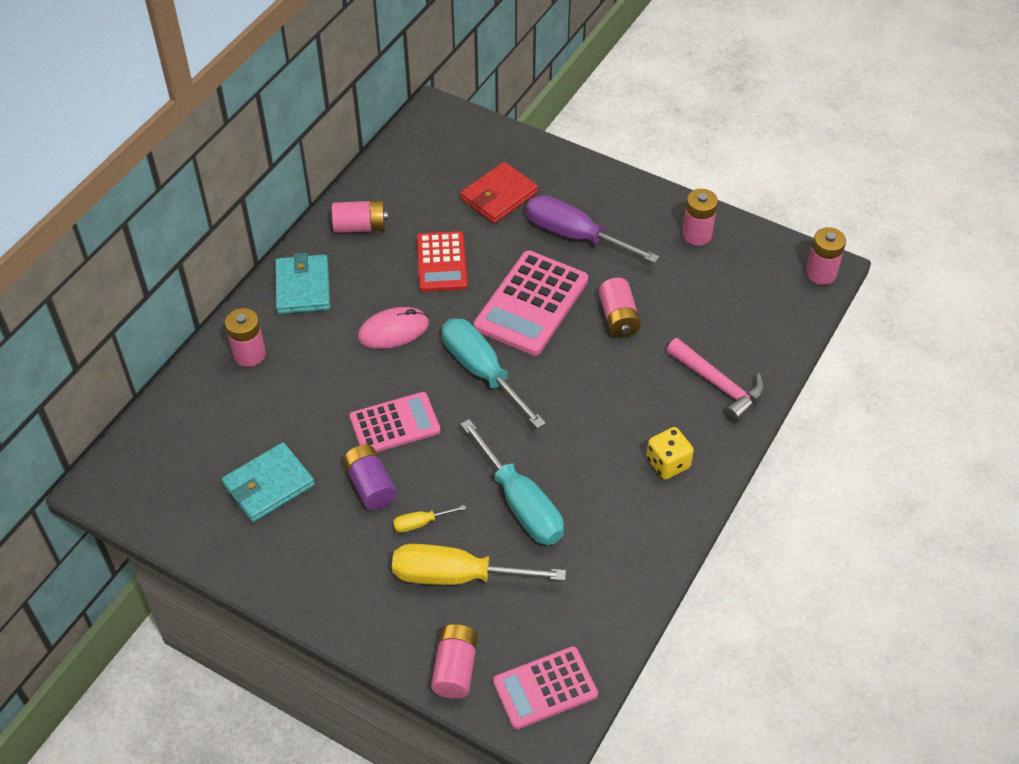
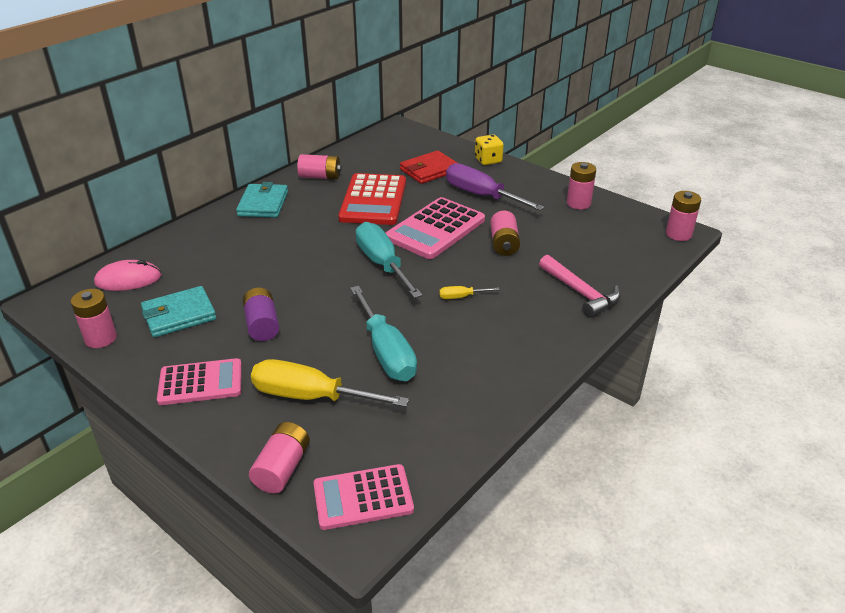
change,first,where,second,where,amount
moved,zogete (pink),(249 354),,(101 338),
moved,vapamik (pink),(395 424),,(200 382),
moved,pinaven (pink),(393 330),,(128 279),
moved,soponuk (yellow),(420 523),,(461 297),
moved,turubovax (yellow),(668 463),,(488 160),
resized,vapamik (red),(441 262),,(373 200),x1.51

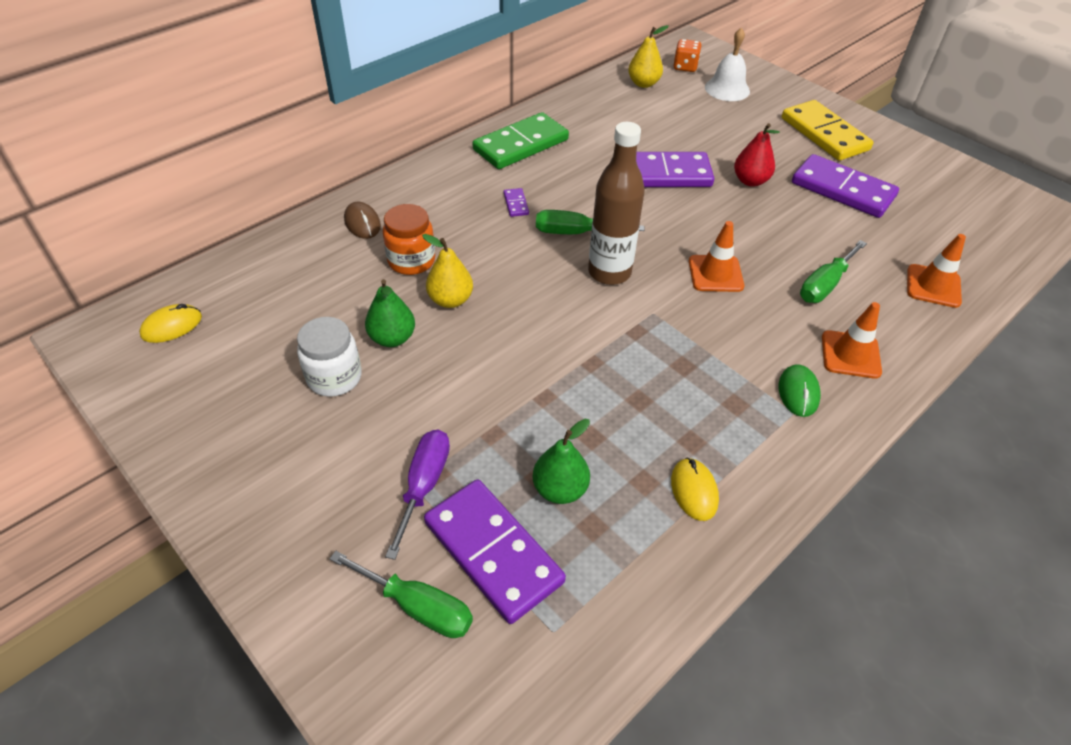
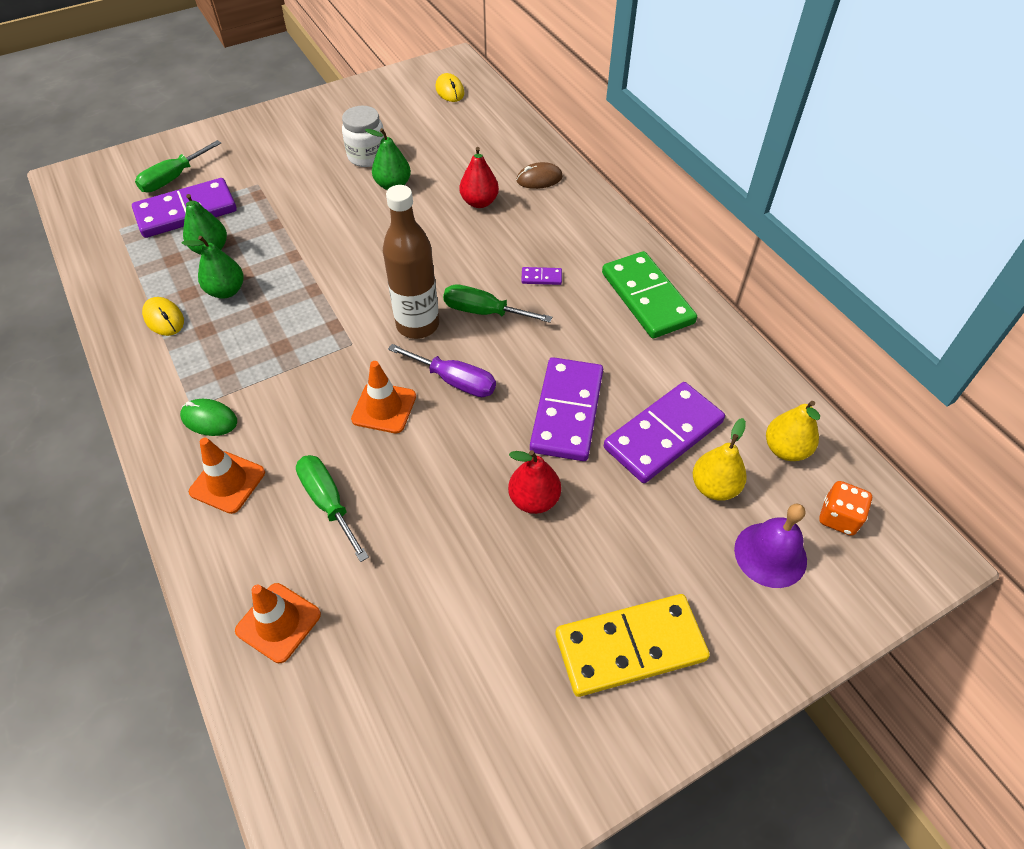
change,first,where,second,where,amount
added,,,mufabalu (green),(226 291),
moved,soponuk (purple),(424 485),,(455 381),
moved,mufabalu (yellow),(450 300),,(714 487),
moved,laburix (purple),(842 190),,(663 435),
replaced,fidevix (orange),(411 261),mufabalu (red),(479 202),
recoloured,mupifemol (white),(727 89),mupifemol (purple),(770 554),
turned,soponuk (green),(574 233),,(484 312),90 degrees counterclockwise
turned,pinaven (yellow),(694 490),,(164 318),45 degrees clockwise

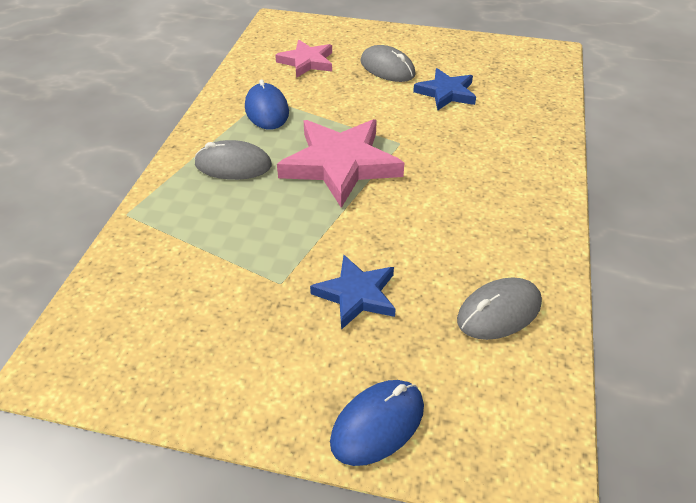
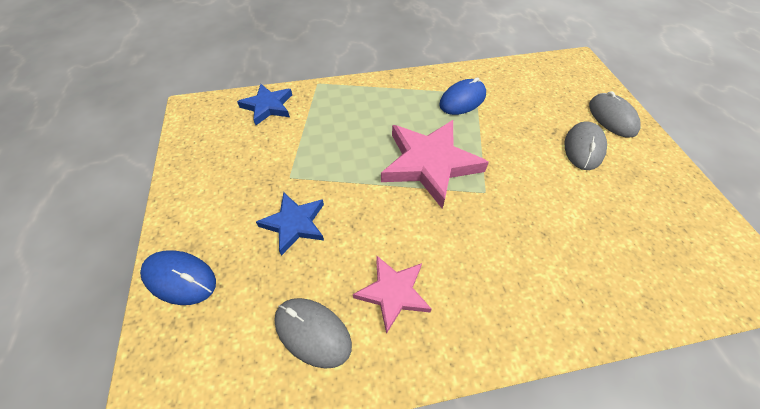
change,first,where,second,where,amount
moved,pinaven (grey),(233 165),,(612 117),
moved,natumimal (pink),(307 62),,(393 293),
moved,natumimal (blue),(446 93),,(268 106),

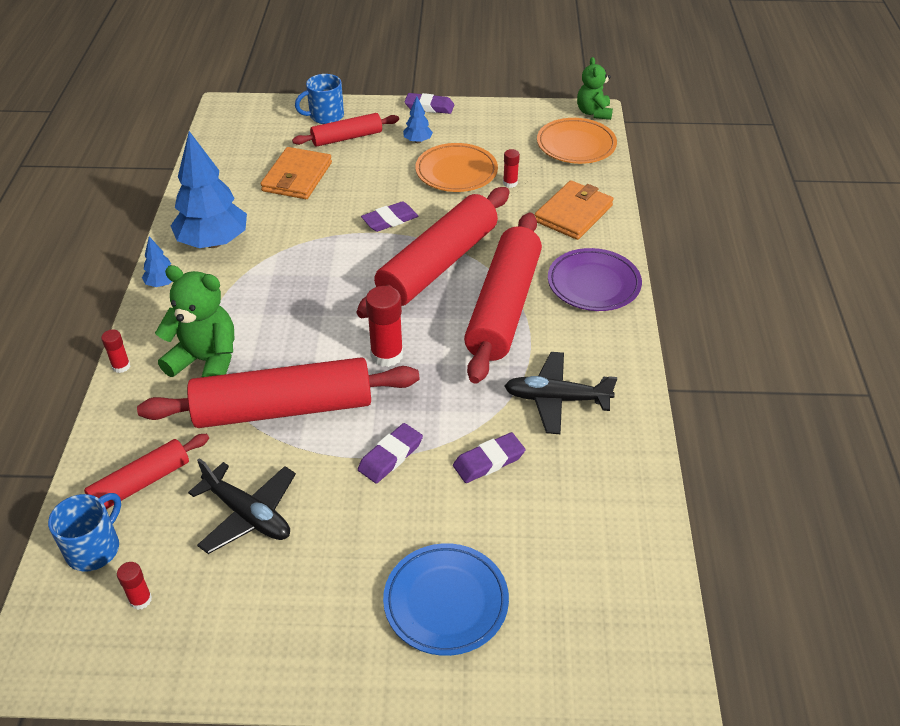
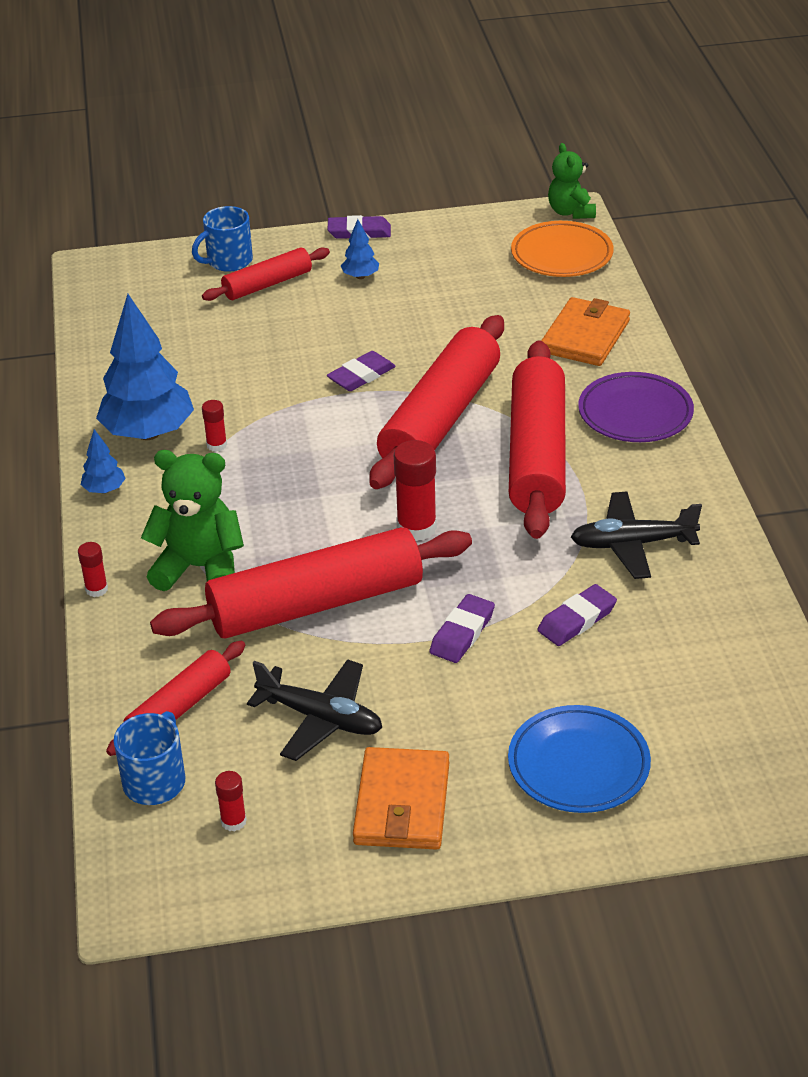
change,first,where,second,where,amount
removed,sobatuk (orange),(456 172),,,
moved,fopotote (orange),(297 177),,(402 804),
moved,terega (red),(510 183),,(216 445),

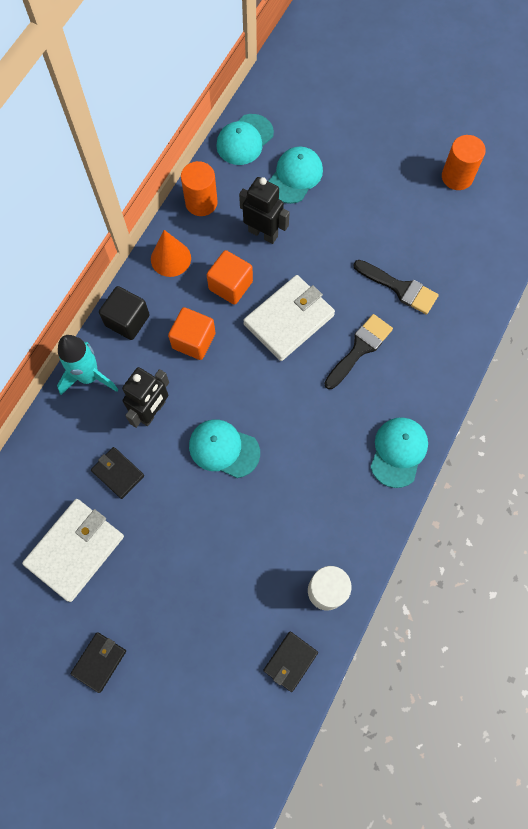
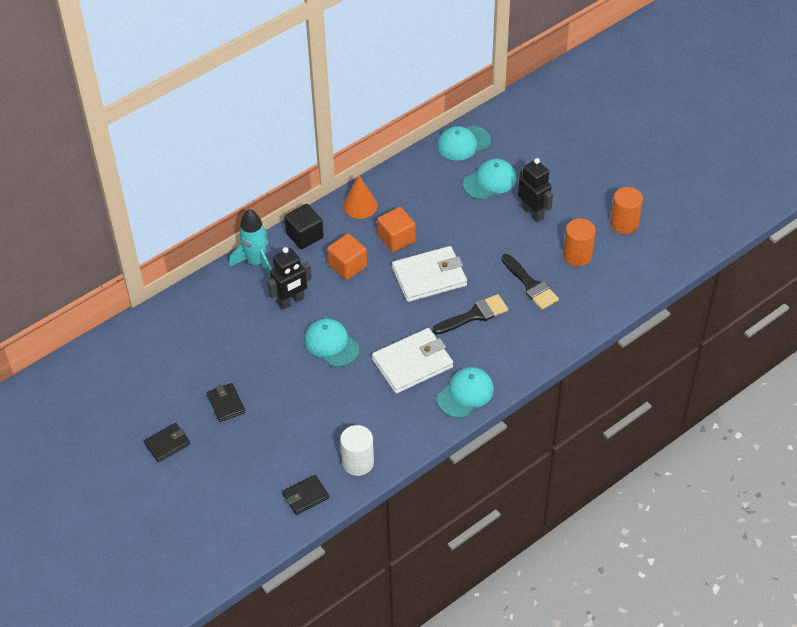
change,first,where,second,where,amount
moved,fopotote (white),(75 550),,(412 363),
moved,fopotote (black),(118 473),,(226 404),
moved,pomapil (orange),(201 202),,(577 255),
moved,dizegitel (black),(263 233),,(533 213),

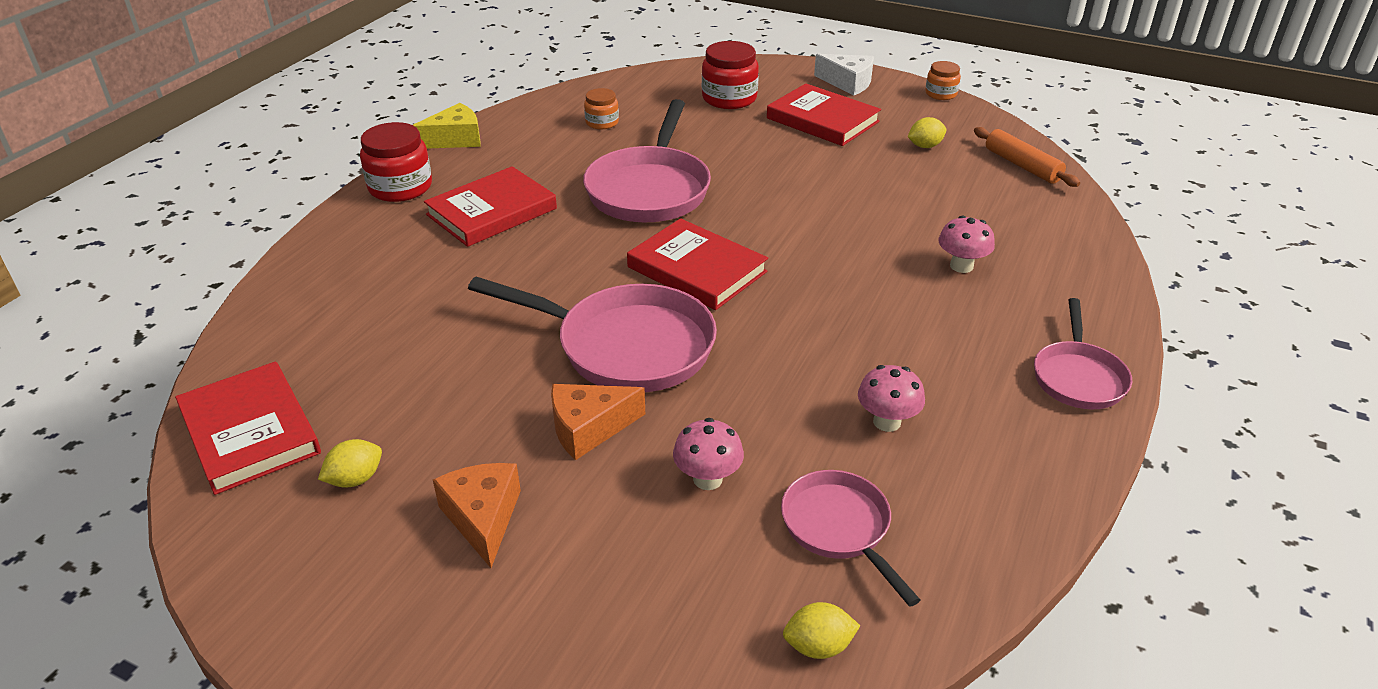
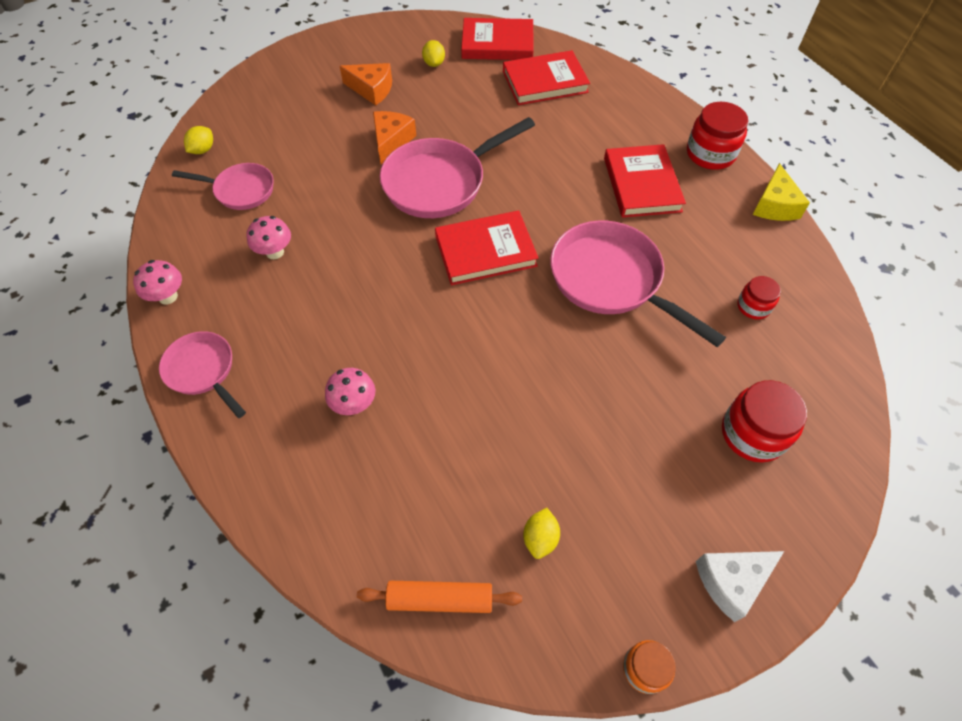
change,first,where,second,where,amount
moved,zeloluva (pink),(707 479),,(168 296),
moved,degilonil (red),(822 120),,(545 82),
recoloured,fidevix (orange),(602 122),fidevix (red),(753 306),

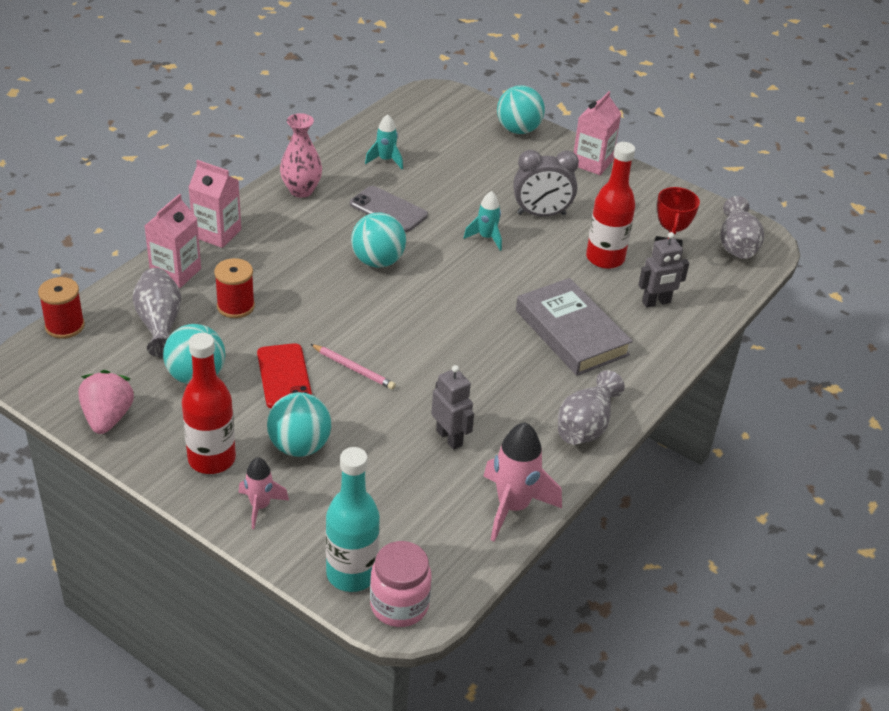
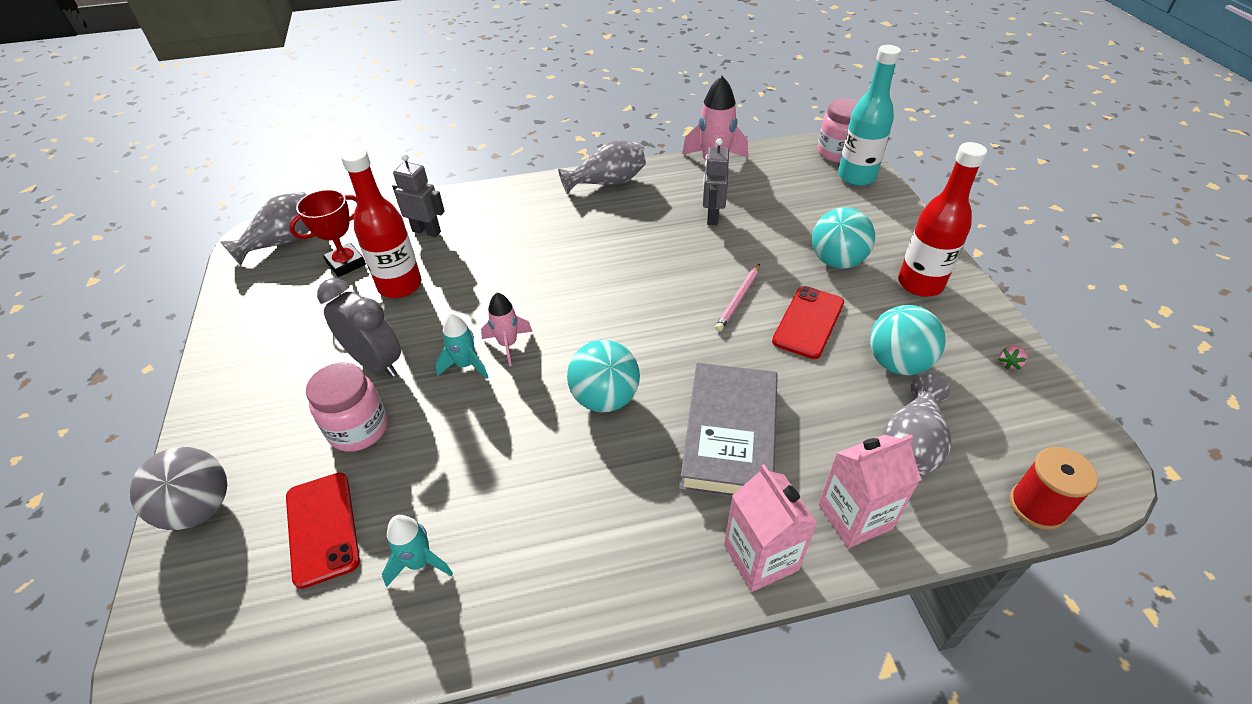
change,first,where,second,where,amount
removed,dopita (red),(235 306),,,
removed,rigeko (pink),(301 190),,,
removed,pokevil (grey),(388 210),,,
removed,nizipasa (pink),(592 163),,,
added,,,pokevil (red),(322 528),
added,,,fidevix (pink),(358 429),
moved,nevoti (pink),(260 506),,(508 344),
moved,degilonil (grey),(571 333),,(729 436),
recoloured,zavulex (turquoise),(518 130),zavulex (grey),(199 508),
turned,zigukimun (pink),(353 368),,(738 299),135 degrees counterclockwise
resized,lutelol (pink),(107 418),,(1010 363),x0.42

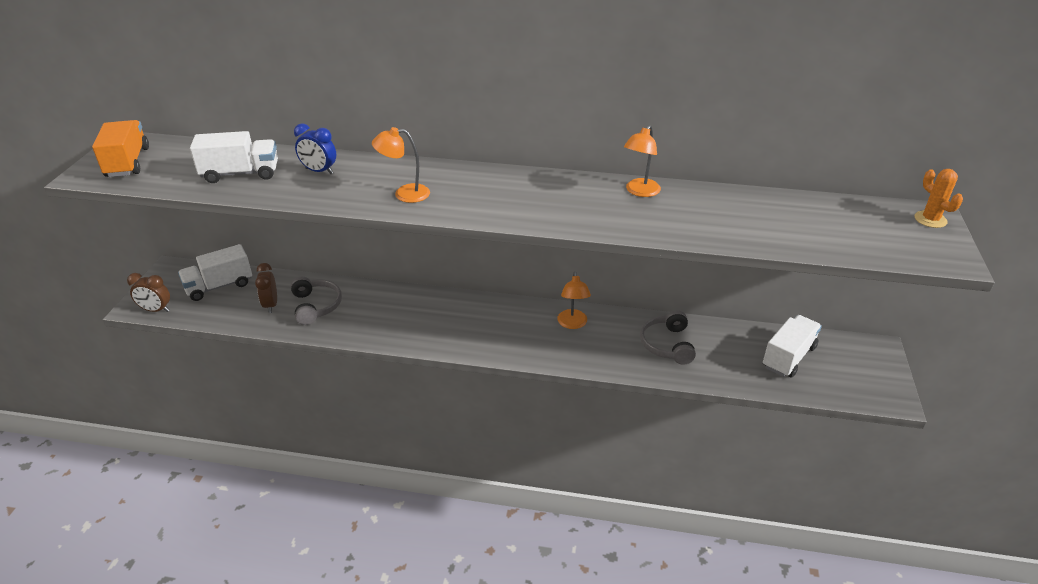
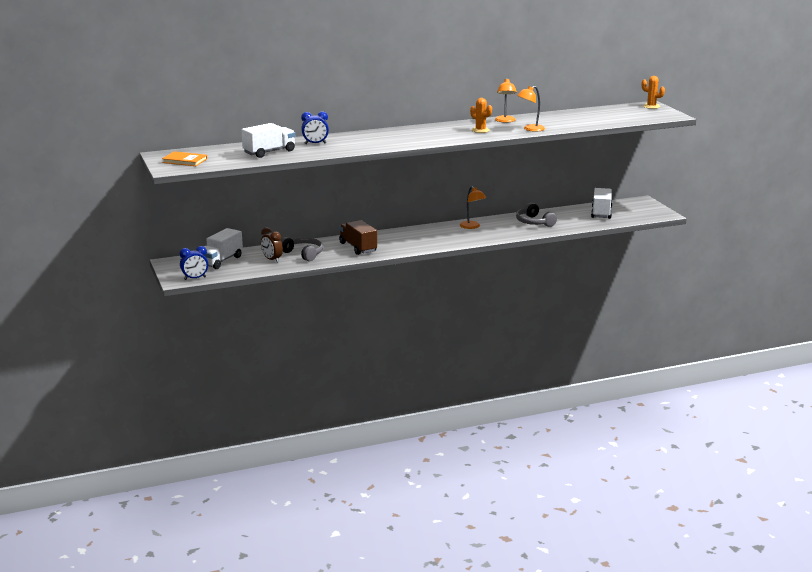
change,first,where,second,where,amount
added,,,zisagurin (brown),(358 247),
added,,,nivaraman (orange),(480 130),
moved,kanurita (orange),(404 194),,(530 129),
replaced,zisagurin (orange),(127 162),degilonil (orange),(185 161),
recoloured,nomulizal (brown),(156 310),nomulizal (blue),(195 278),

